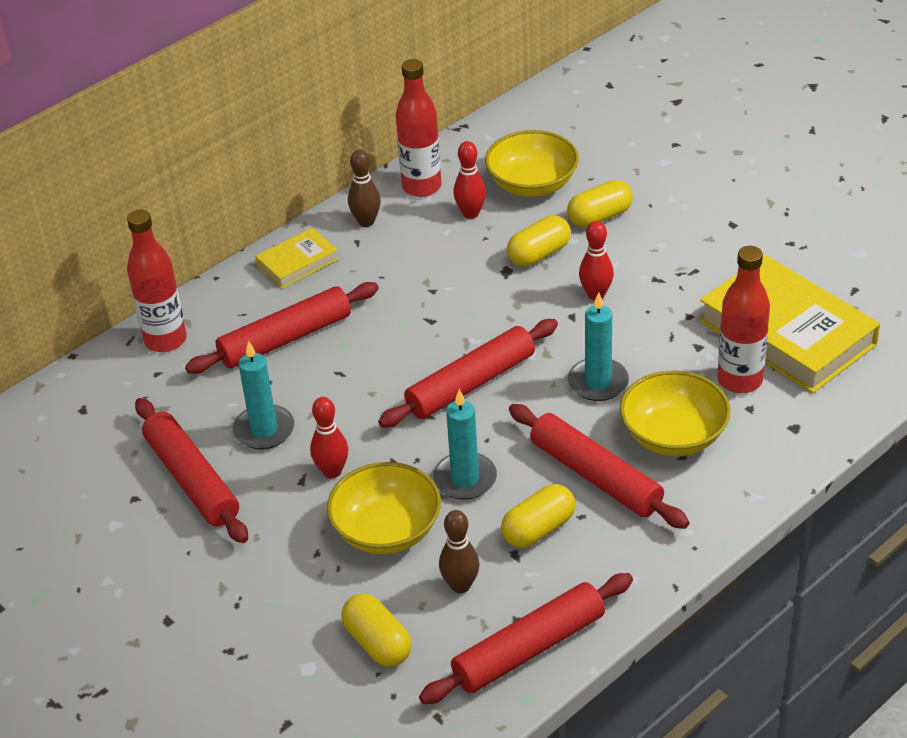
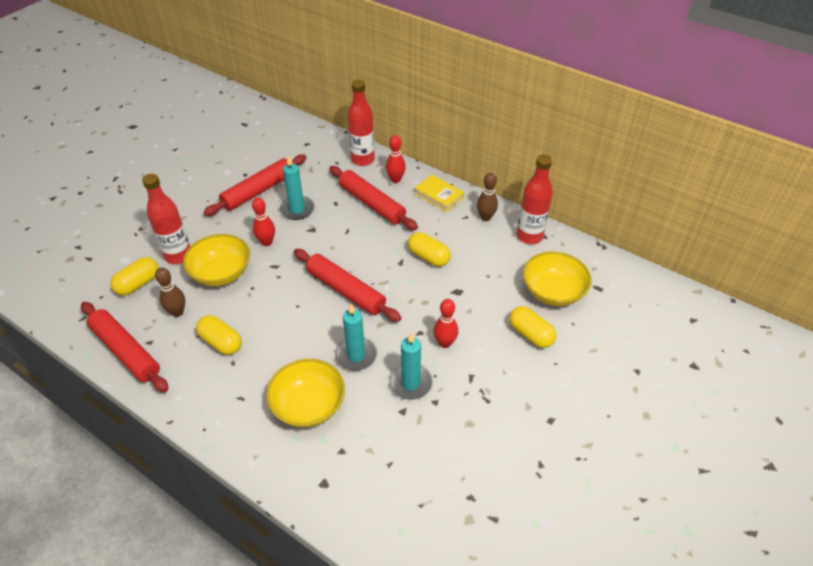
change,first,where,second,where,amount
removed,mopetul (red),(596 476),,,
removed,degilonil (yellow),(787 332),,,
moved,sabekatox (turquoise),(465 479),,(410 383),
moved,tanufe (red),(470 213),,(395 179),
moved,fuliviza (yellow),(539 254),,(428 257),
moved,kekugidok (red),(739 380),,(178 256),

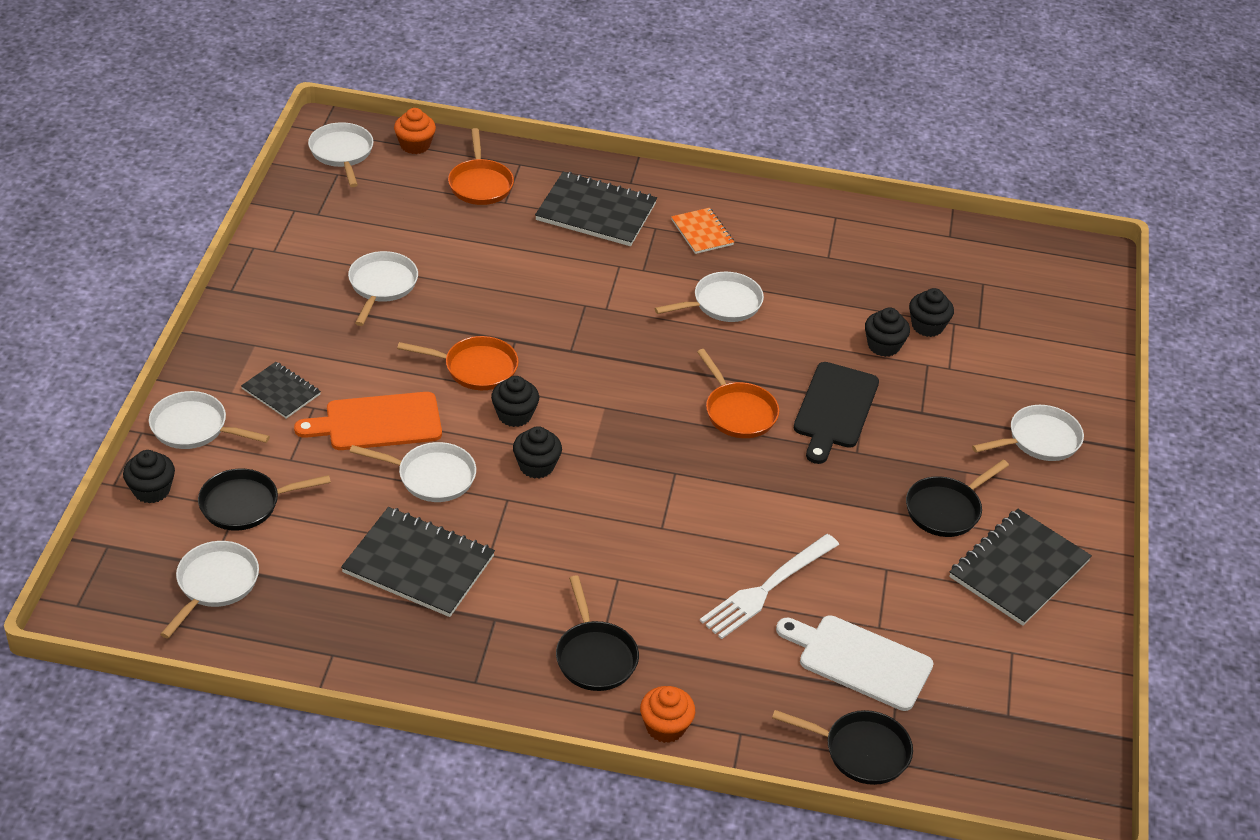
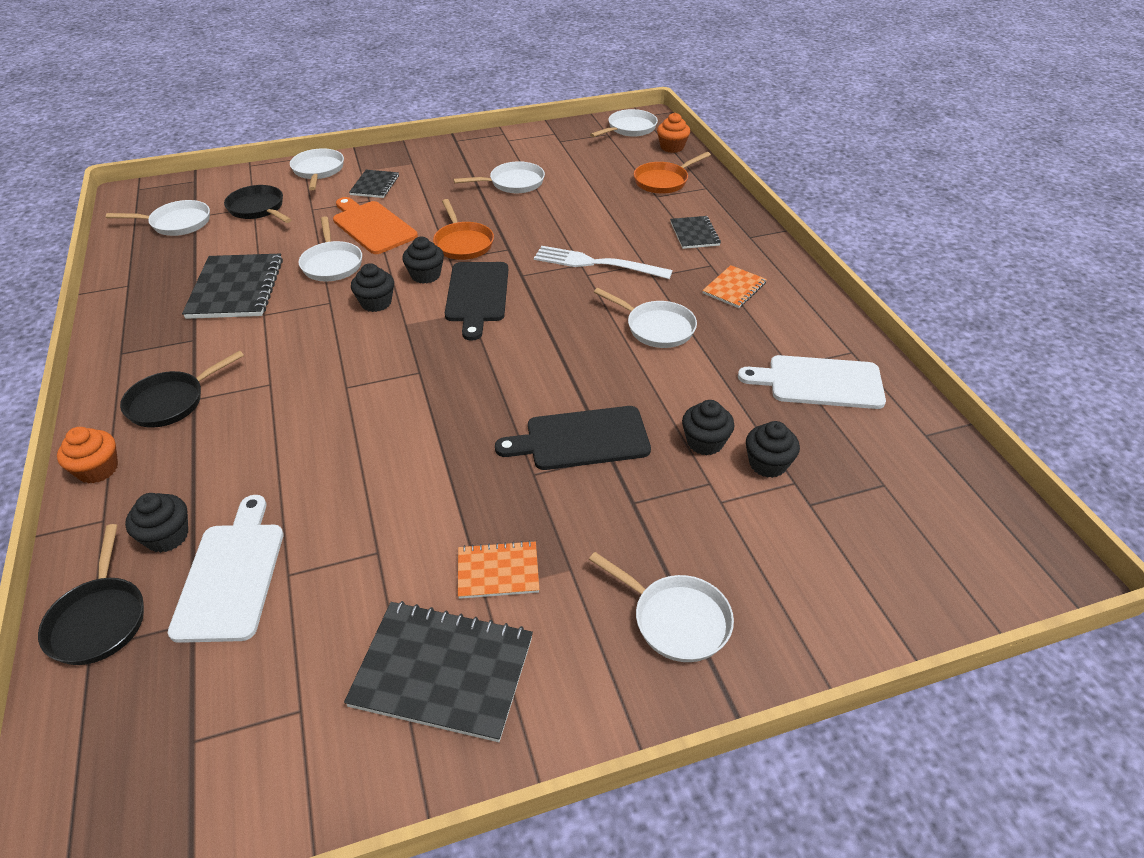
change,first,where,second,where,amount
removed,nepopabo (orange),(738 412),,,
added,,,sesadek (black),(477 295),
added,,,sesadek (white),(819 382),
moved,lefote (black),(151 490),,(167 536),
moved,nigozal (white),(766 588),,(596 263),
replaced,nepopabo (black),(946 509),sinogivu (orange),(498 571),
resized,sinogivu (black),(596 212),,(694 234),x0.56

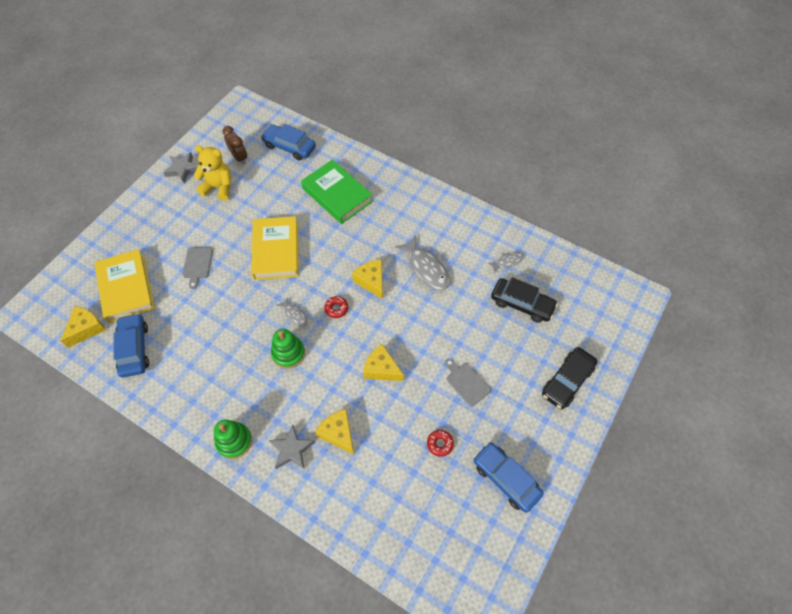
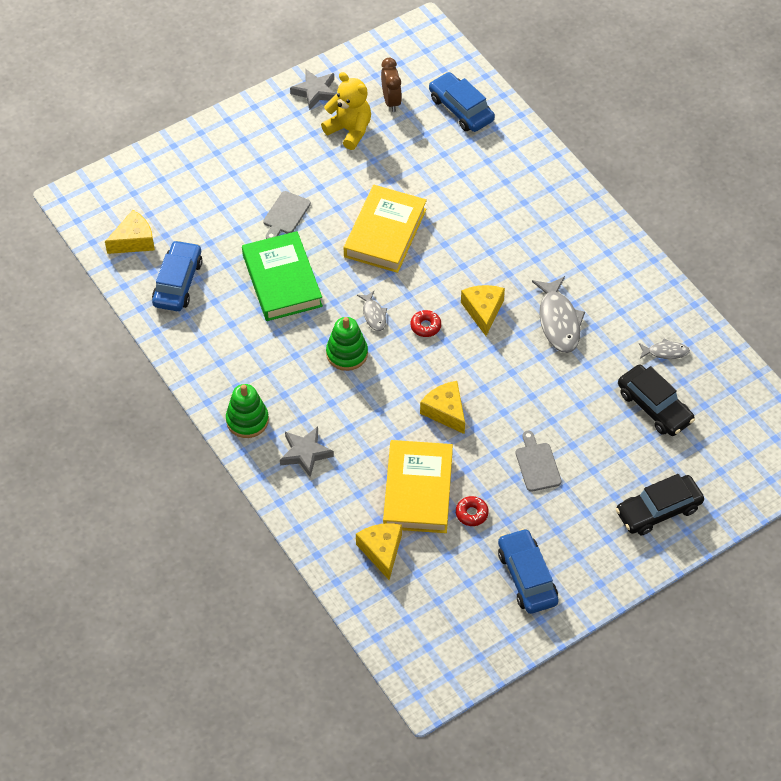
change,first,where,second,where,amount
moved,degilonil (yellow),(126 288),,(418 490),
moved,degilonil (green),(337 195),,(282 280),
moved,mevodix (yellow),(338 433),,(381 551),

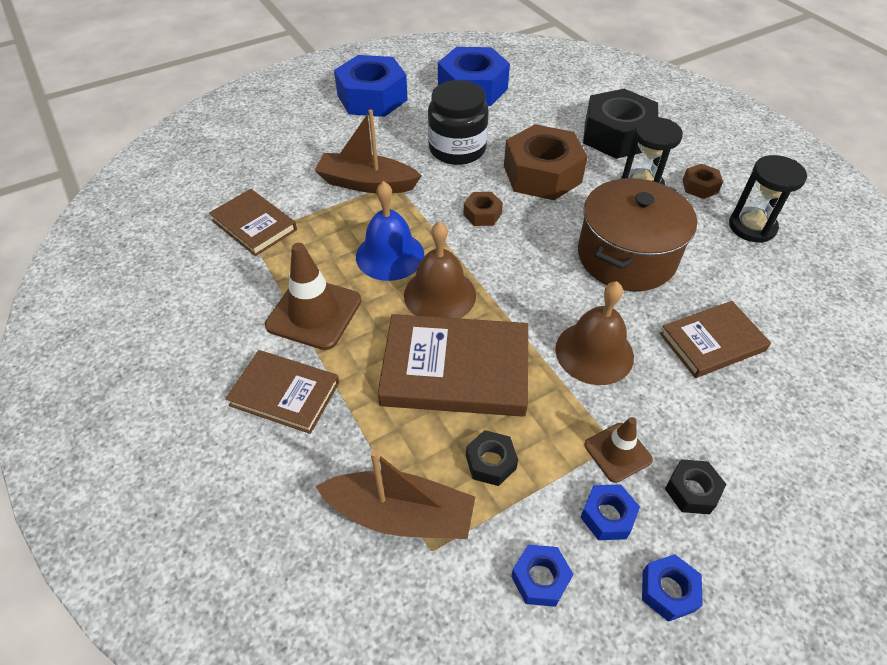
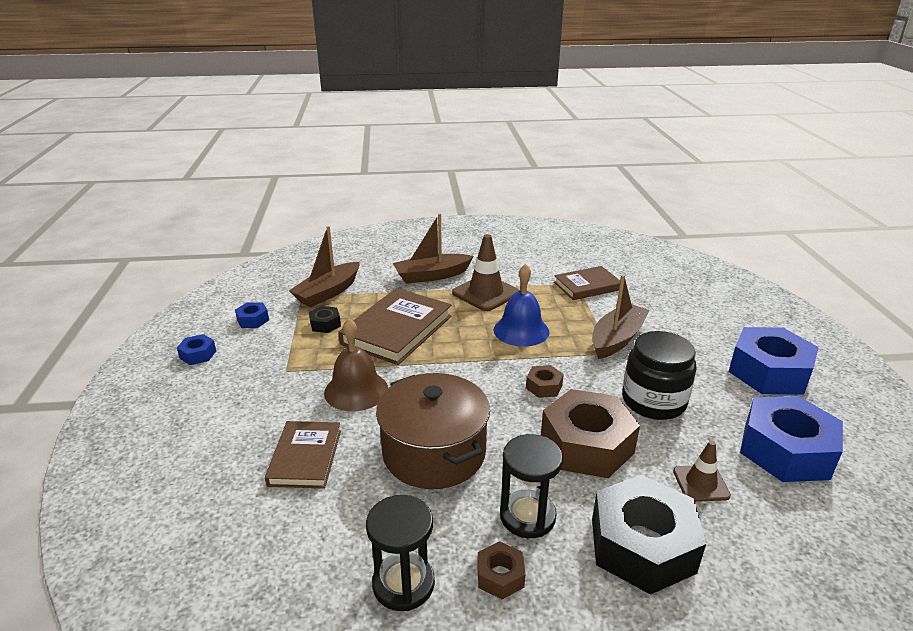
change,first,where,second,where,amount
removed,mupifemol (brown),(440 294),,,
removed,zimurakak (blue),(607 516),,,
removed,zimurakak (black),(692 491),,,
moved,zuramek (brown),(617 452),,(701 483),
replaced,degilonil (brown),(285 394),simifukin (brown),(431 276),

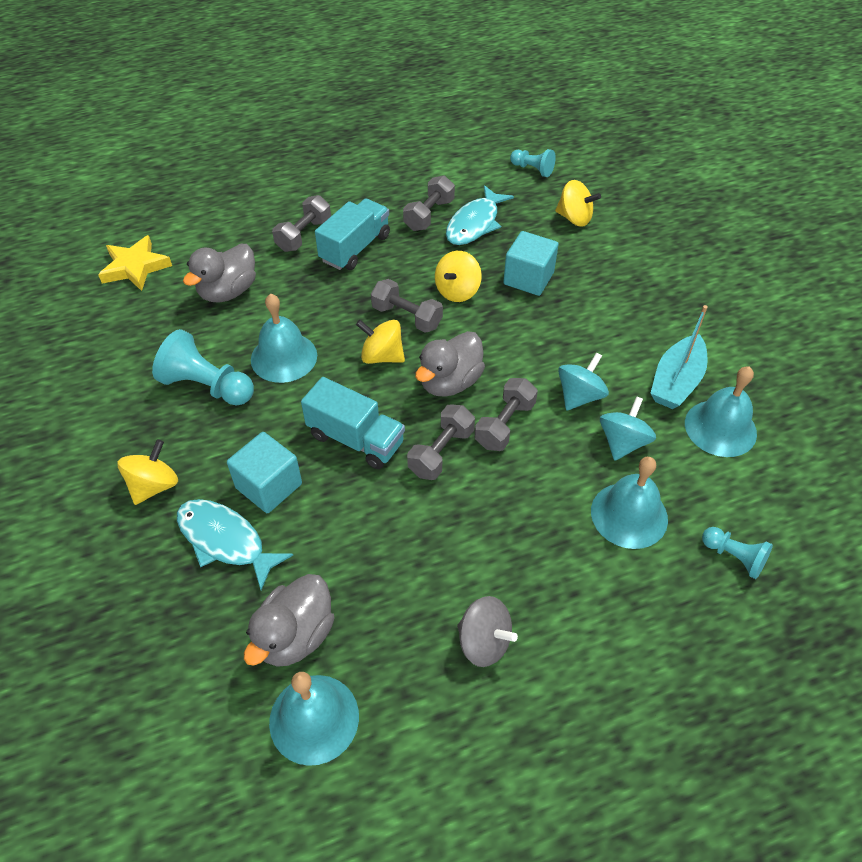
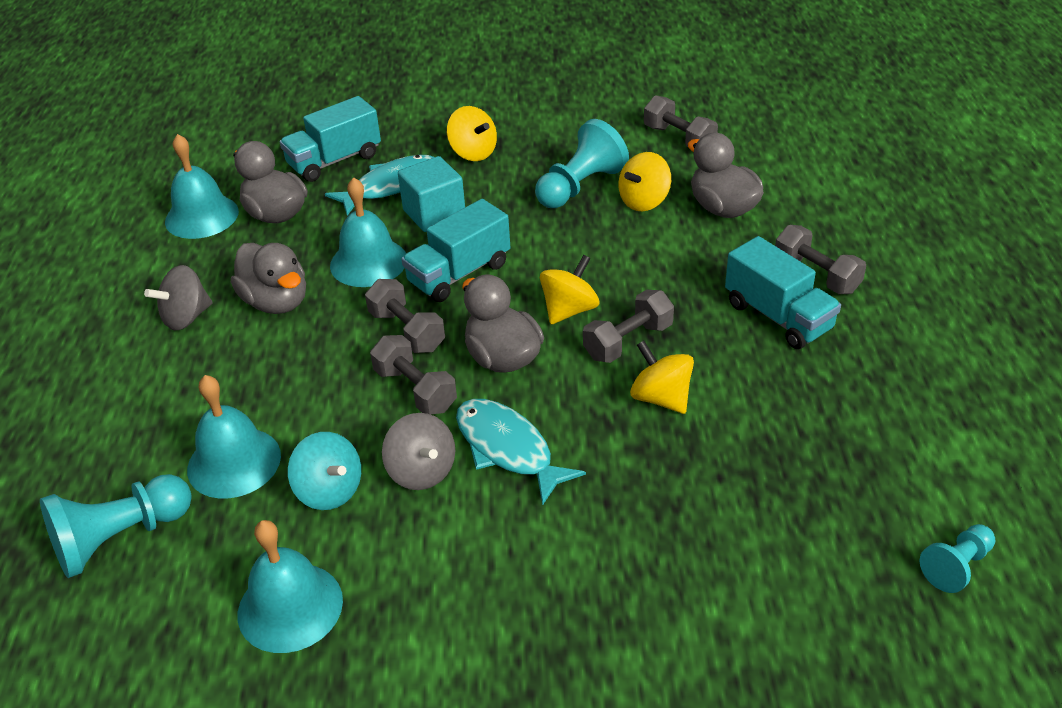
change,first,where,second,where,amount
removed,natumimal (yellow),(135 267),,,
removed,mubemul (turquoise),(528 278),,,
removed,simifukin (turquoise),(676 382),,,
added,,,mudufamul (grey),(276 302),
added,,,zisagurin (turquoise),(334 160),
moved,mupifemol (turquoise),(284 357),,(368 262),
moved,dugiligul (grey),(429 215),,(679 138),
moved,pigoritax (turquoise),(475 224),,(508 449),
moved,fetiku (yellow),(574 218),,(644 201),
recoloured,fetiku (turquoise),(579 396),fetiku (grey),(421 471),
resized,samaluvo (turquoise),(734 557),,(121 538),x1.72

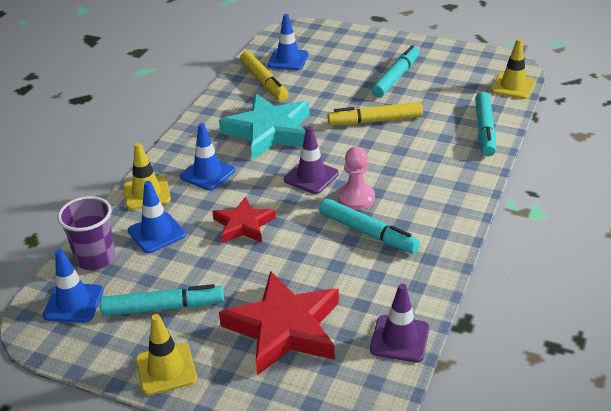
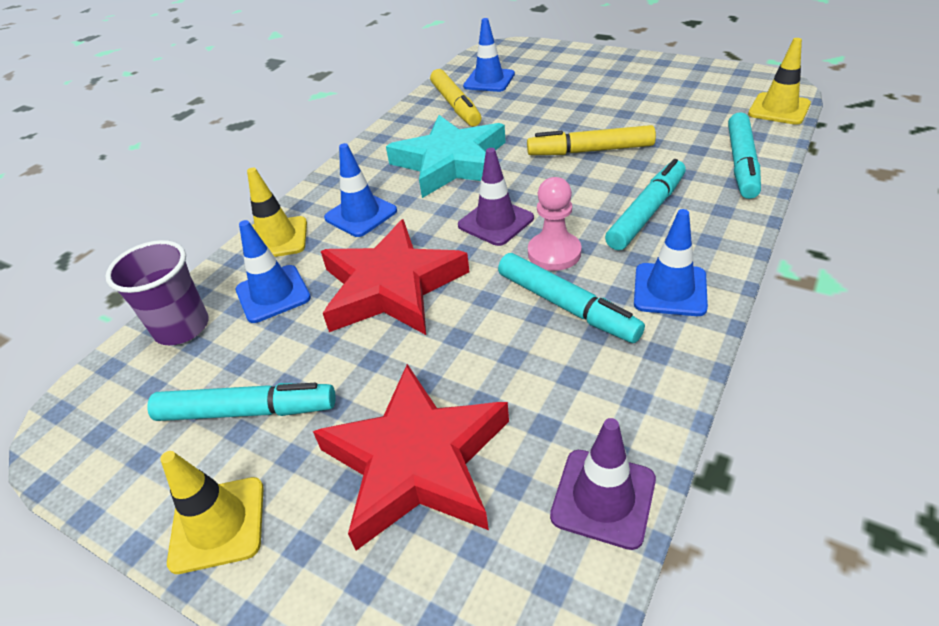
change,first,where,second,where,amount
moved,zuramek (blue),(73 303),,(670 290),
moved,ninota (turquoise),(396 77),,(646 213),
resized,natumimal (red),(244 225),,(391 287),x1.70

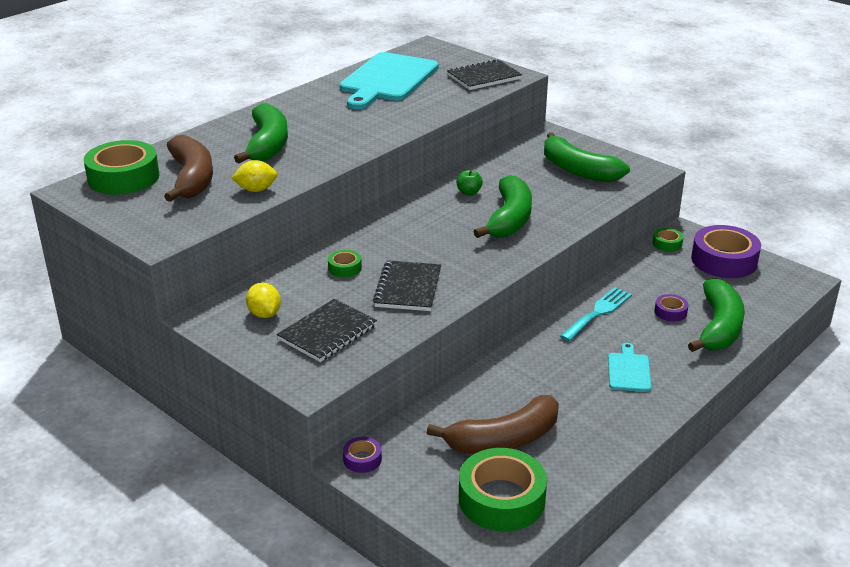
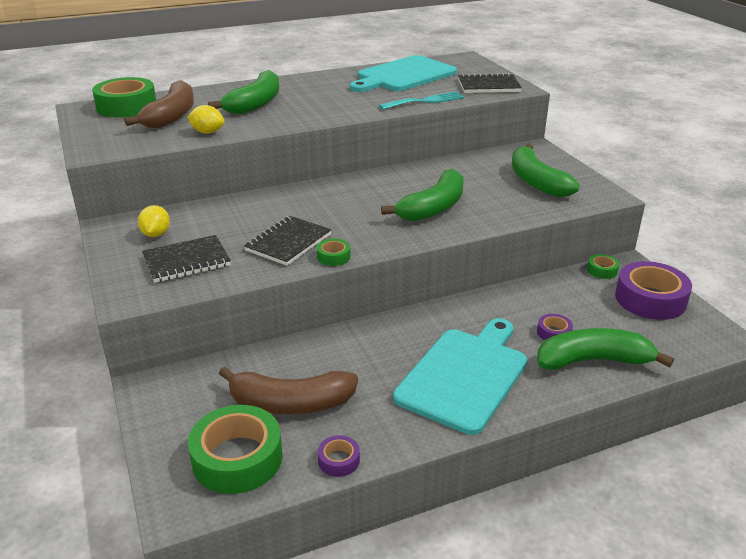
change,first,where,second,where,amount
removed,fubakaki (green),(469 192),,,
moved,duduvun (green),(345 268),,(333 257),
moved,duduvun (purple),(362 459),,(339 460),
moved,nigozal (turquoise),(598 312),,(425 101),
turned,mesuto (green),(718 327),,(593 361),135 degrees counterclockwise
resized,sesadek (turquoise),(629 370),,(465 375),x2.19

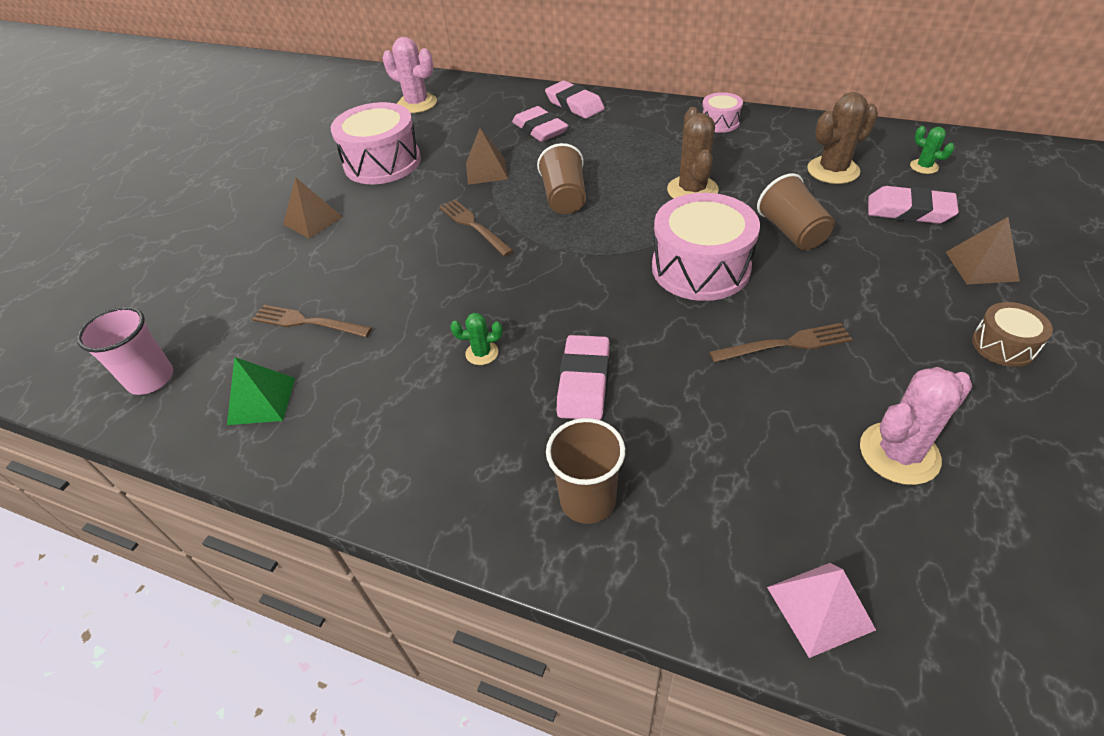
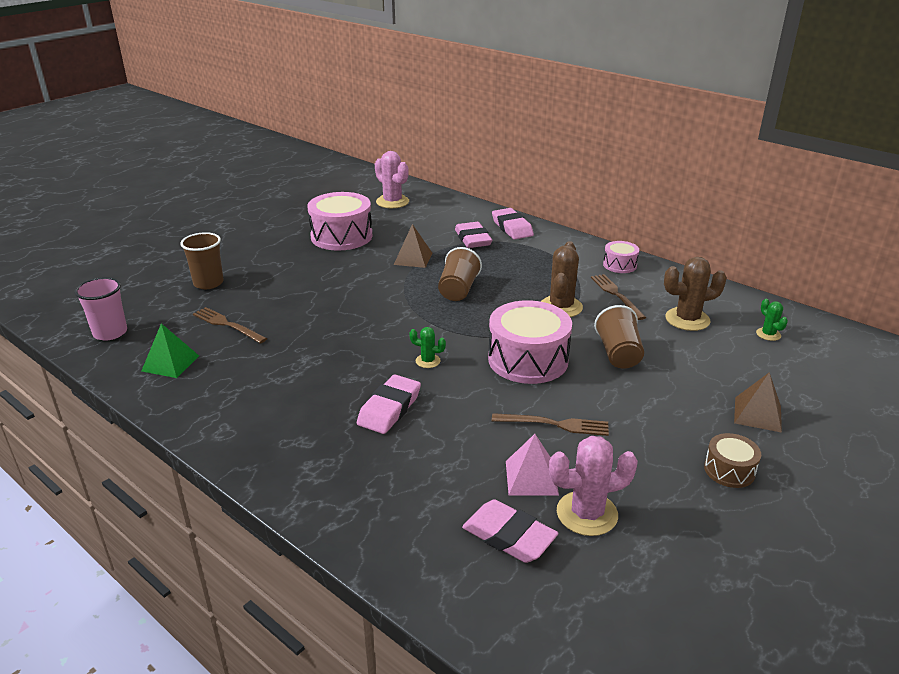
change,first,where,second,where,amount
removed,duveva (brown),(313 220),,,
moved,nigozal (brown),(473 226),,(616 295),
moved,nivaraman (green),(482 353),,(428 361),
moved,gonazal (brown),(588 500),,(208 283),
moved,duveva (pink),(820 608),,(531 478),
moved,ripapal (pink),(909 211),,(509 536),

